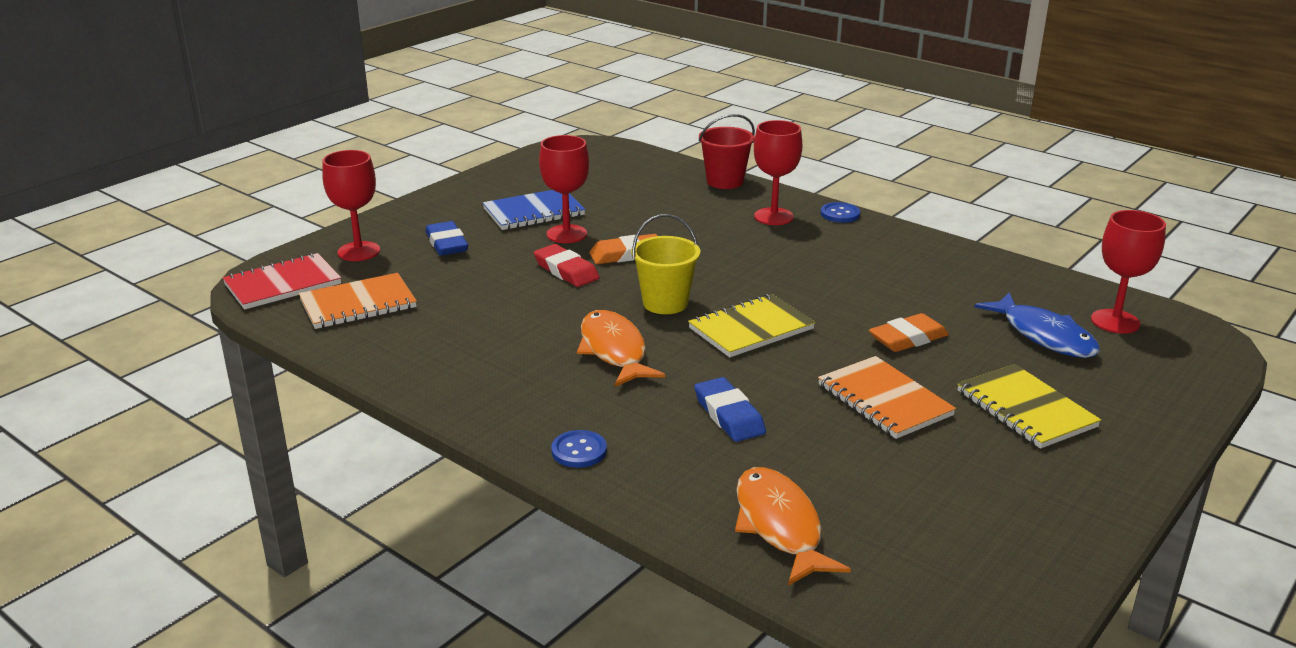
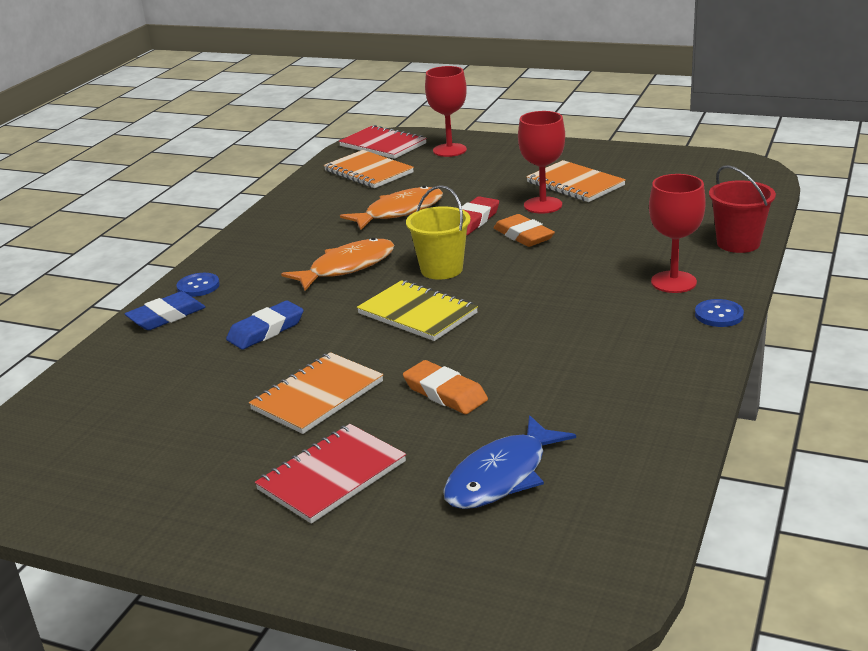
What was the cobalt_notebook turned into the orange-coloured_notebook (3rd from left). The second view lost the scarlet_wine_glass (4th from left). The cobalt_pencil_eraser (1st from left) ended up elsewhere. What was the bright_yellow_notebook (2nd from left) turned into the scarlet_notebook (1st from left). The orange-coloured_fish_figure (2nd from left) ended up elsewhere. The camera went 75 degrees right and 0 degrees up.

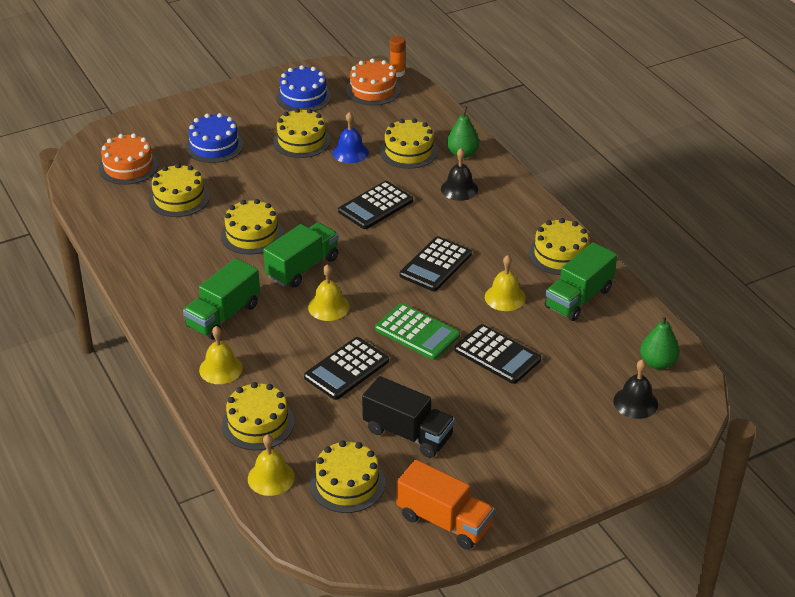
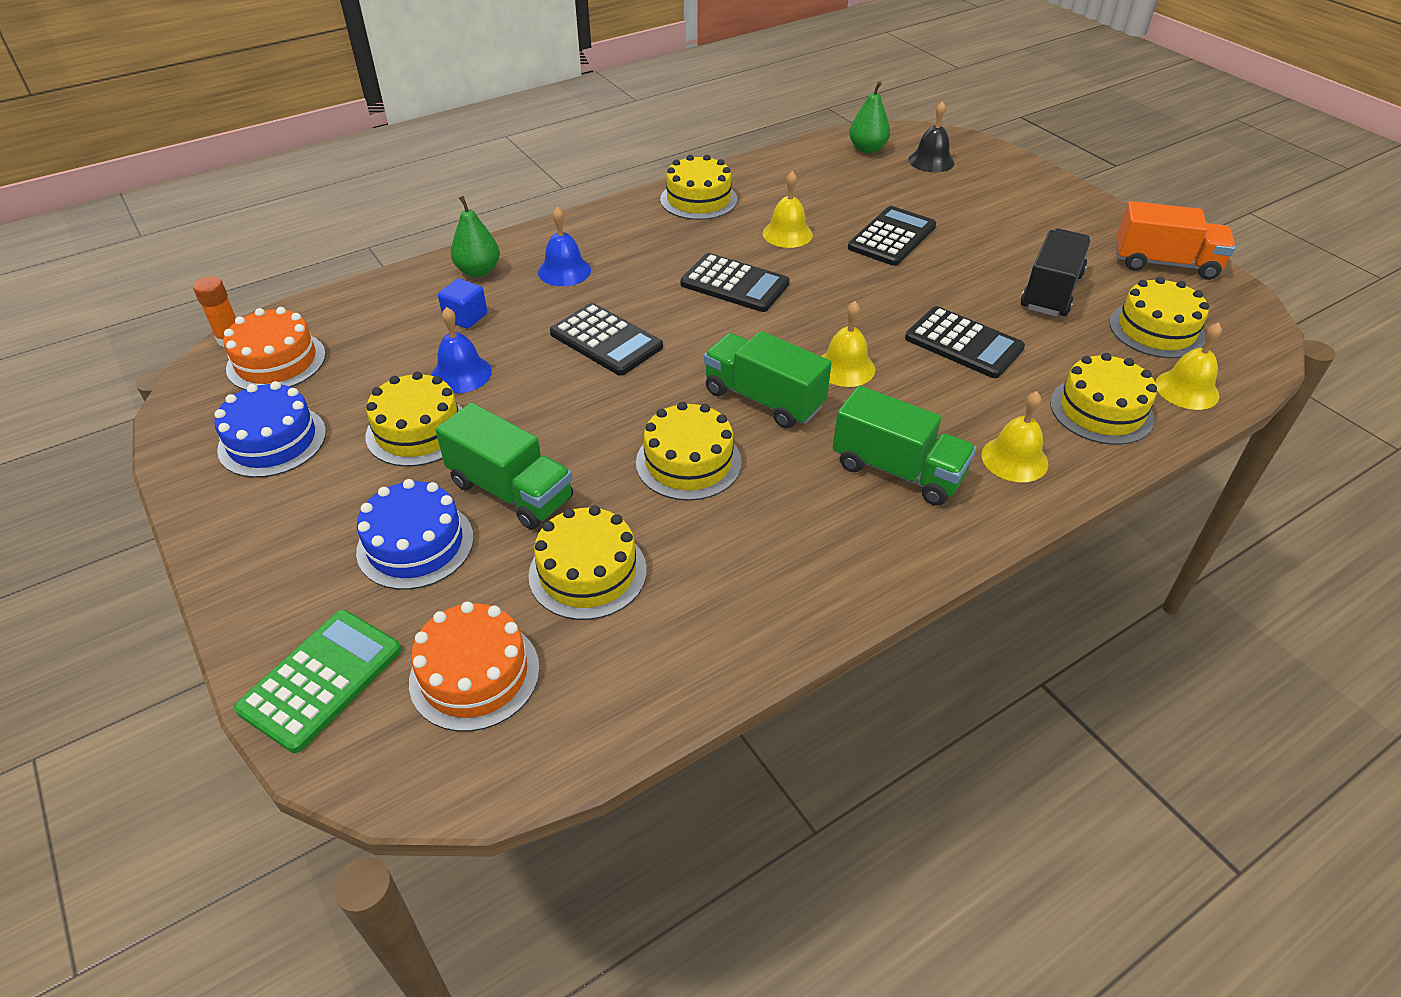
Where the bright_yellow_layer_cake (6th from left) stood, the cobalt_solid_cube came to stand. What was the ebony_hand_bell (1st from left) turned into the cobalt_hand_bell (2nd from left). The leaf-green_lorry (3rd from left in the first image) ended up elsewhere. The leaf-green_calculator ended up elsewhere. The orange-coloured_lorry ended up facing another way, 75 degrees clockwise from before. The camera went 95 degrees left and 5 degrees up.

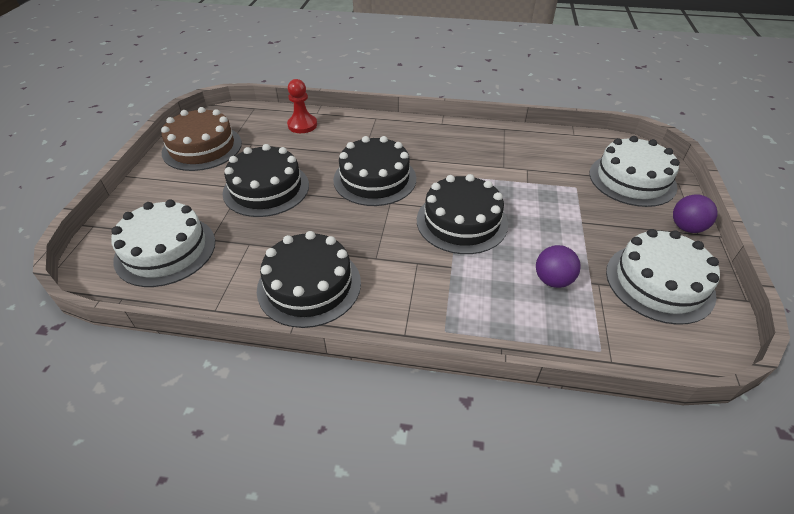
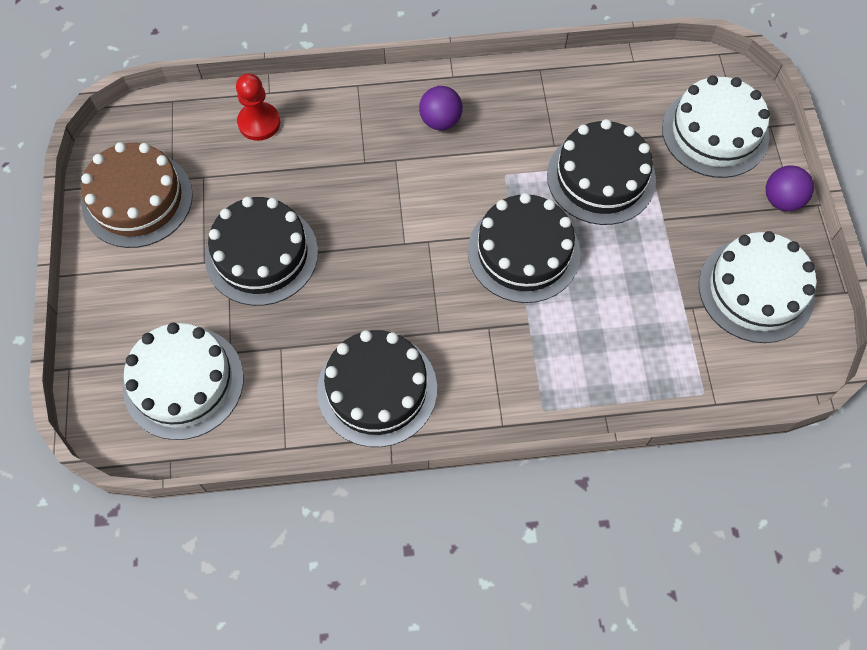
The ebony_layer_cake (3rd from left in the first image) ended up elsewhere. The royal_purple_play_ball (1st from left) ended up elsewhere. The camera went 15 degrees left and 20 degrees up.

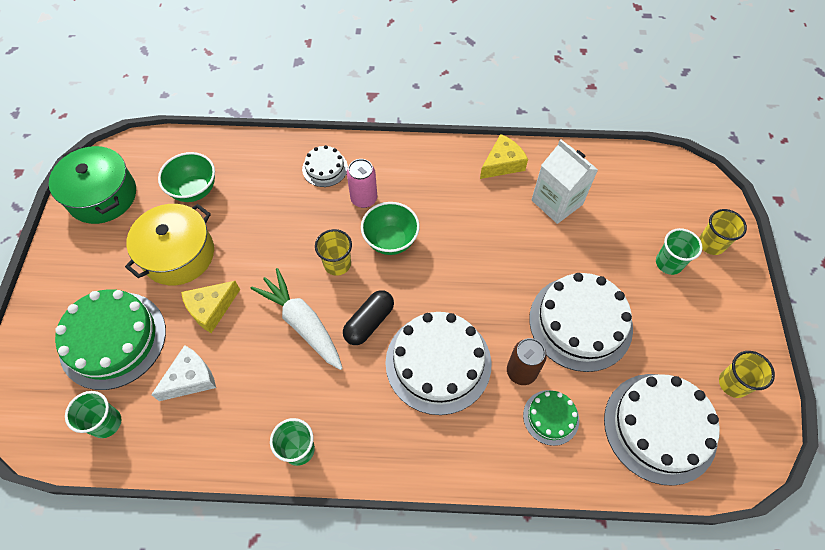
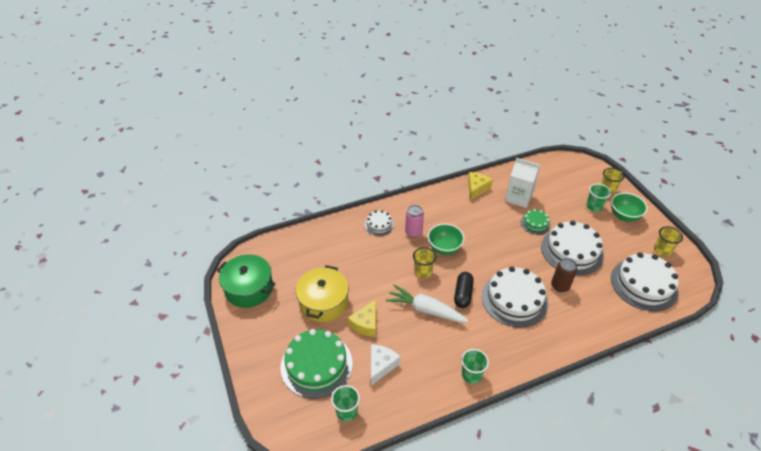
The leaf-green_bowl (1st from left in the first image) ended up elsewhere. The leaf-green_layer_cake (2nd from left) ended up elsewhere. The camera went 25 degrees left and 15 degrees down.

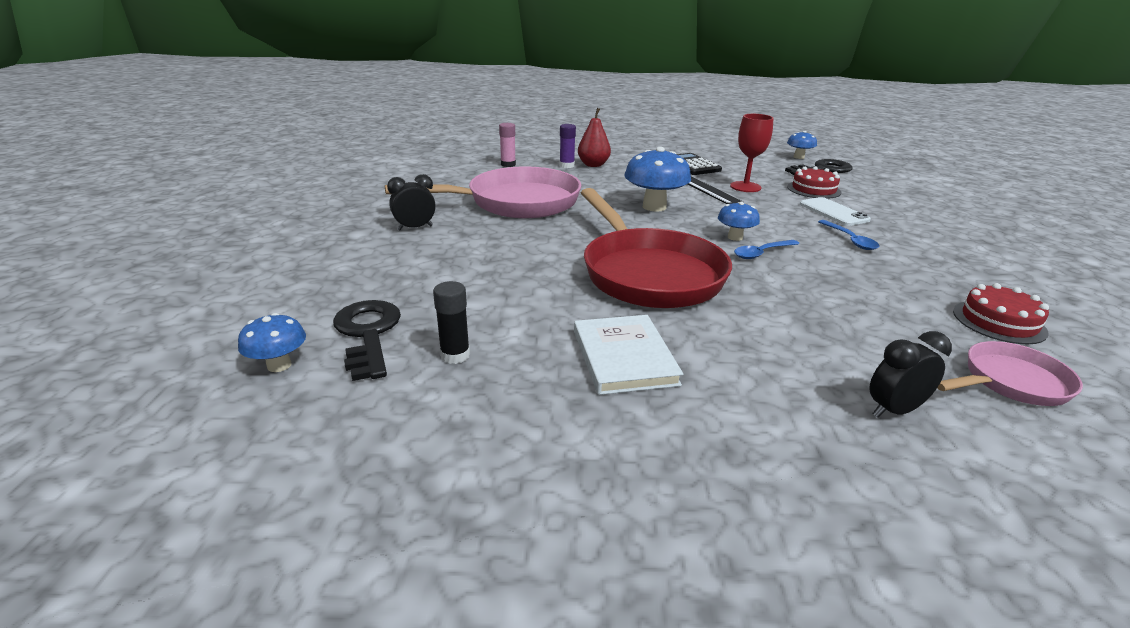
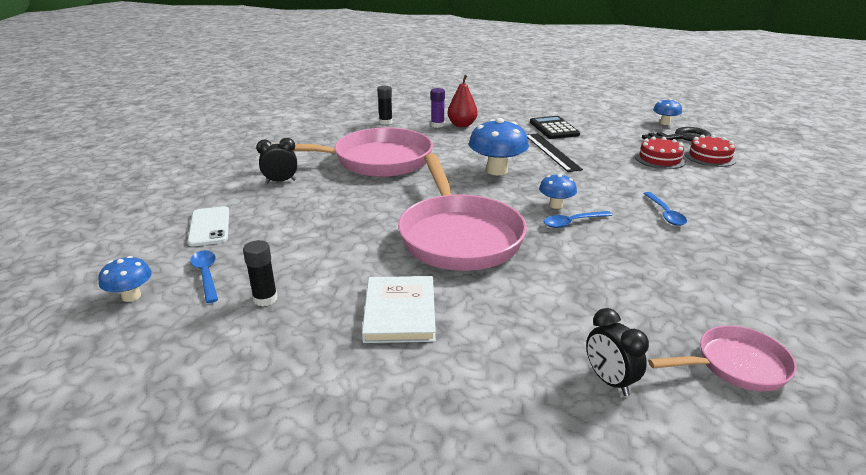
The second view lost the scarlet_wine_glass. What was the rosy_glue turned into the ebony_glue (2nd from left). What was the scarlet_pan turned into the rosy_pan (2nd from left). The white_smartphone ended up elsewhere. The scarlet_layer_cake (2nd from left) ended up elsewhere. Where the ebony_latchkey (1st from left) stood, the cobalt_tablespoon (1st from left) came to stand. The ebony_clock (2nd from left) ended up facing another way, 105 degrees counterclockwise from before. The camera went 10 degrees right and 0 degrees up.

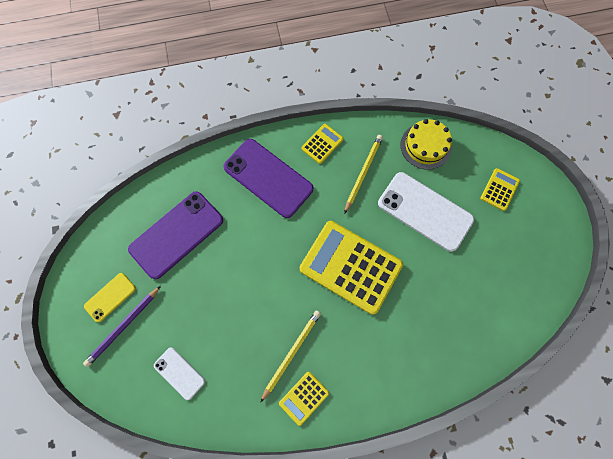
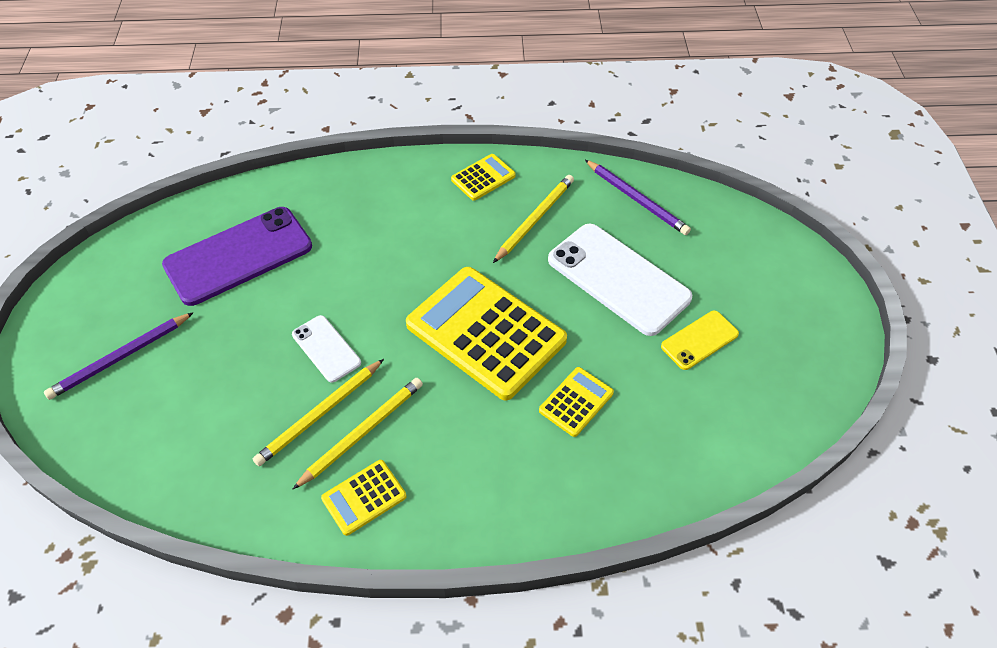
Where the bright_yellow_layer_cake stood, the royal_purple_wooden_pencil (2nd from left) came to stand. The second view lost the royal_purple_smartphone (2nd from left). The bright_yellow_calculator (4th from left) ended up elsewhere. The bright_yellow_smartphone ended up elsewhere. The white_smartphone (1st from left) ended up elsewhere. The second view gained the bright_yellow_wooden_pencil (1st from left). The camera went 10 degrees right and 20 degrees down.

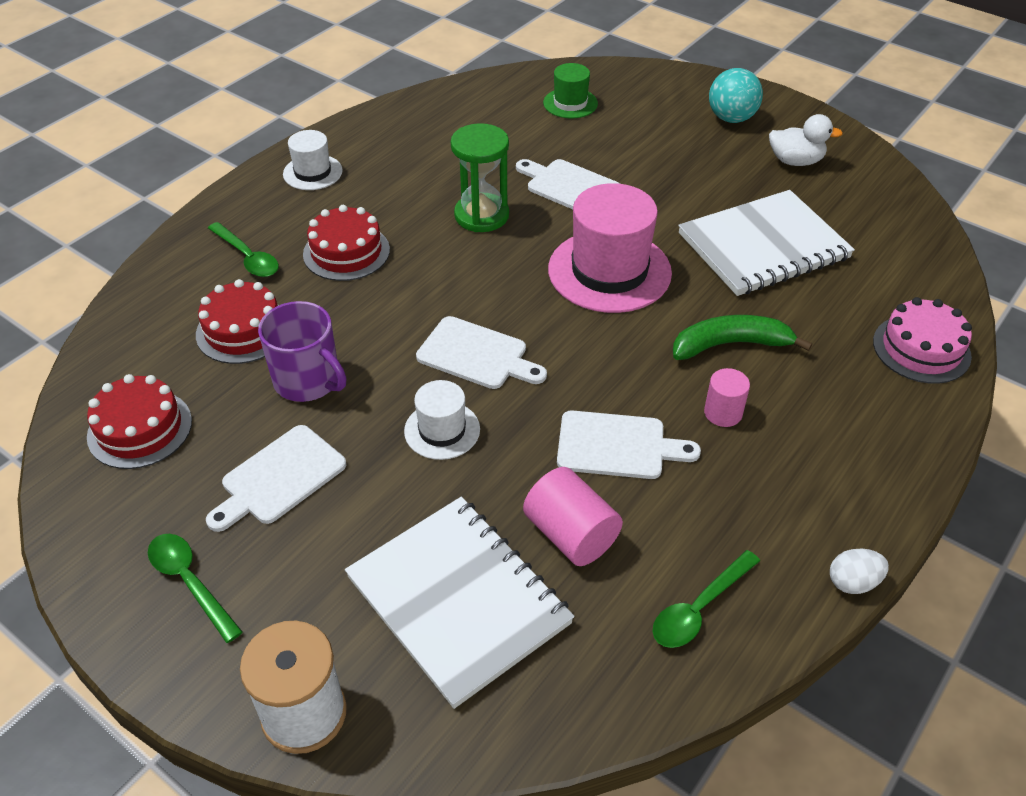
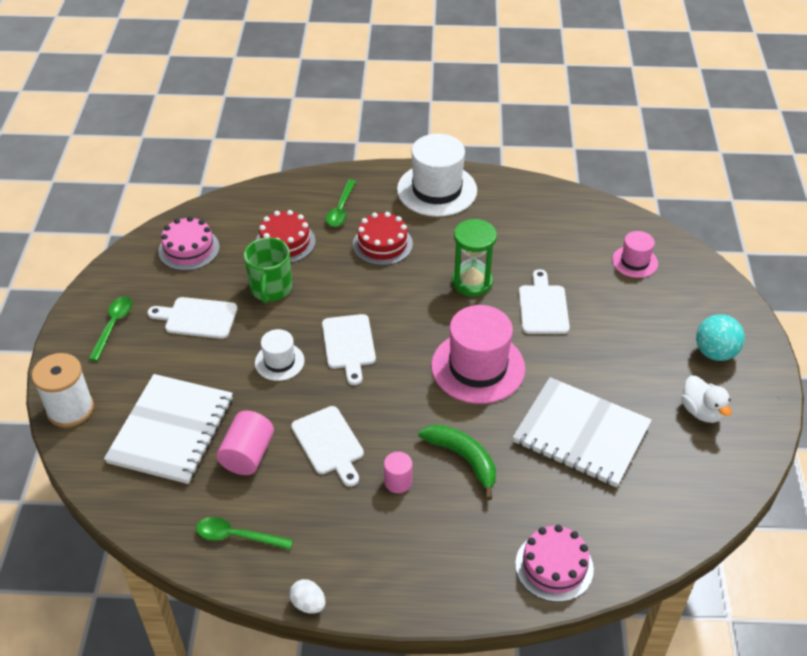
What was the leaf-green_hat turned into the rosy_hat (2nd from left). The size of the white_hat (1st from left in the first image) changed by a factor of 1.88. What was the royal_purple_mug turned into the leaf-green_mug. What was the scarlet_layer_cake (1st from left) turned into the rosy_layer_cake (1st from left). The camera went 55 degrees right and 0 degrees up.

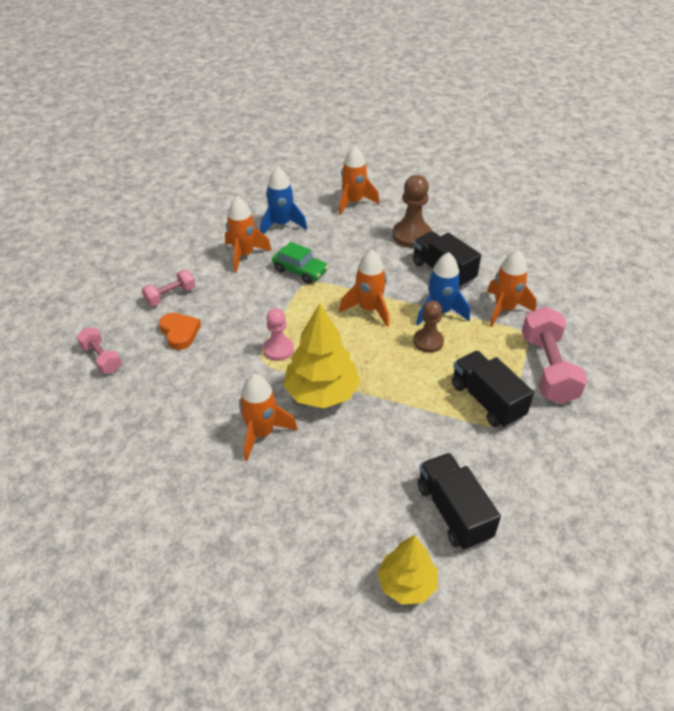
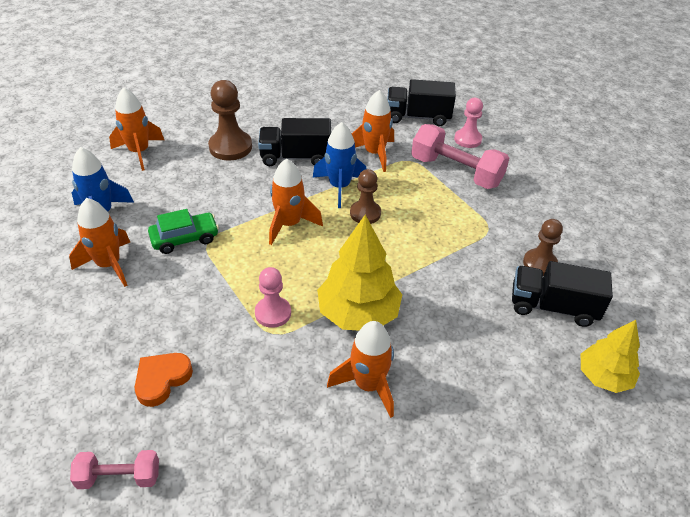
The second view lost the rosy_hand_weight (2nd from left). The orange-coloured_heart ended up facing another way, 60 degrees counterclockwise from before. The ebony_lorry (3rd from left in the first image) ended up elsewhere. The second view gained the rosy_game_pawn (2nd from left). The second view gained the dark_brown_game_pawn (3rd from left). The camera went 55 degrees left and 0 degrees up.

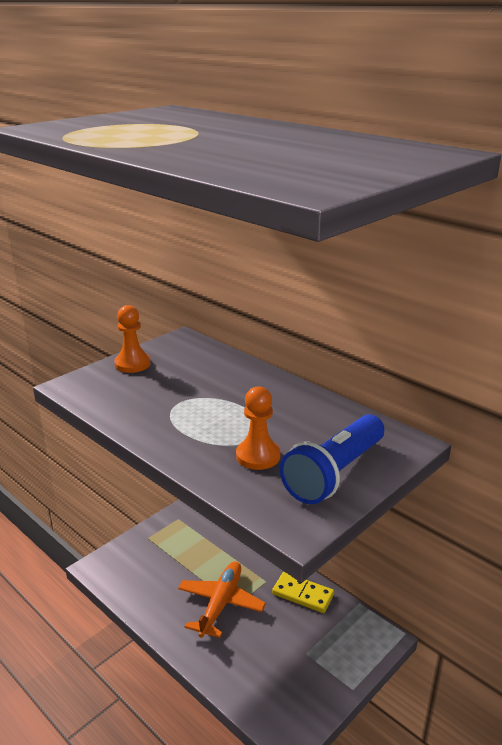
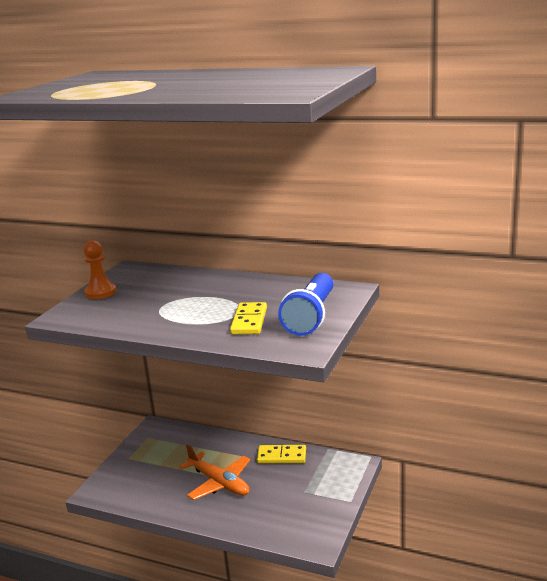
Where the orange-coloured_game_pawn (2nd from left) stood, the bright_yellow_domino_piece (1st from left) came to stand. The orange-coloured_toy_plane ended up facing another way, 135 degrees clockwise from before. The camera went 20 degrees left and 5 degrees down.

